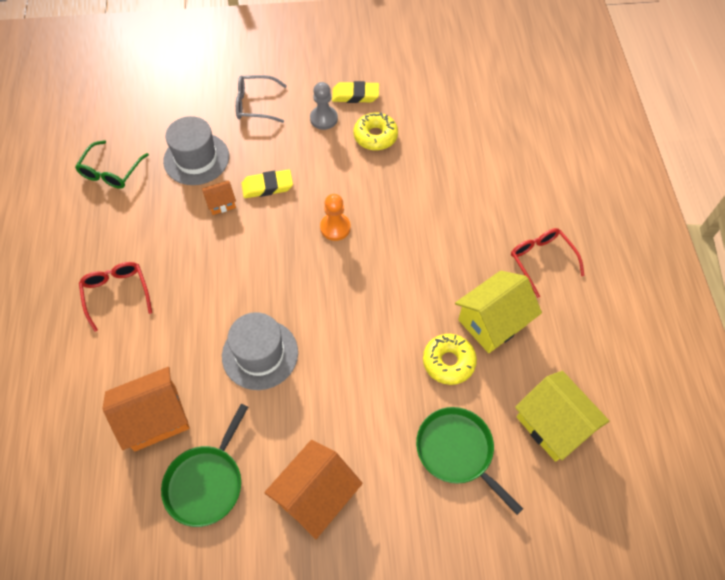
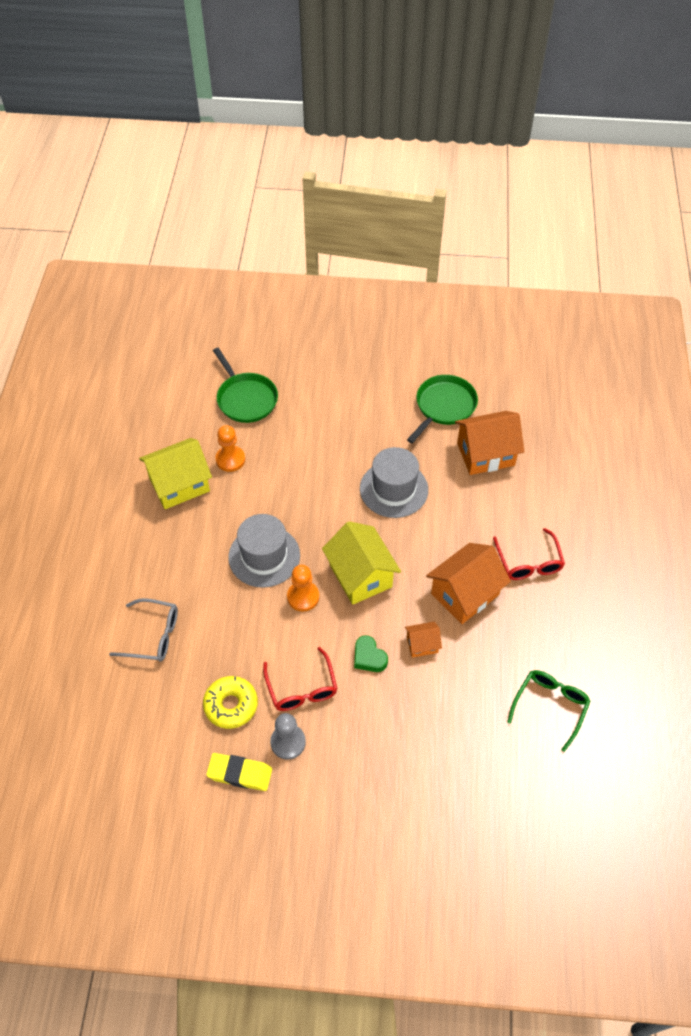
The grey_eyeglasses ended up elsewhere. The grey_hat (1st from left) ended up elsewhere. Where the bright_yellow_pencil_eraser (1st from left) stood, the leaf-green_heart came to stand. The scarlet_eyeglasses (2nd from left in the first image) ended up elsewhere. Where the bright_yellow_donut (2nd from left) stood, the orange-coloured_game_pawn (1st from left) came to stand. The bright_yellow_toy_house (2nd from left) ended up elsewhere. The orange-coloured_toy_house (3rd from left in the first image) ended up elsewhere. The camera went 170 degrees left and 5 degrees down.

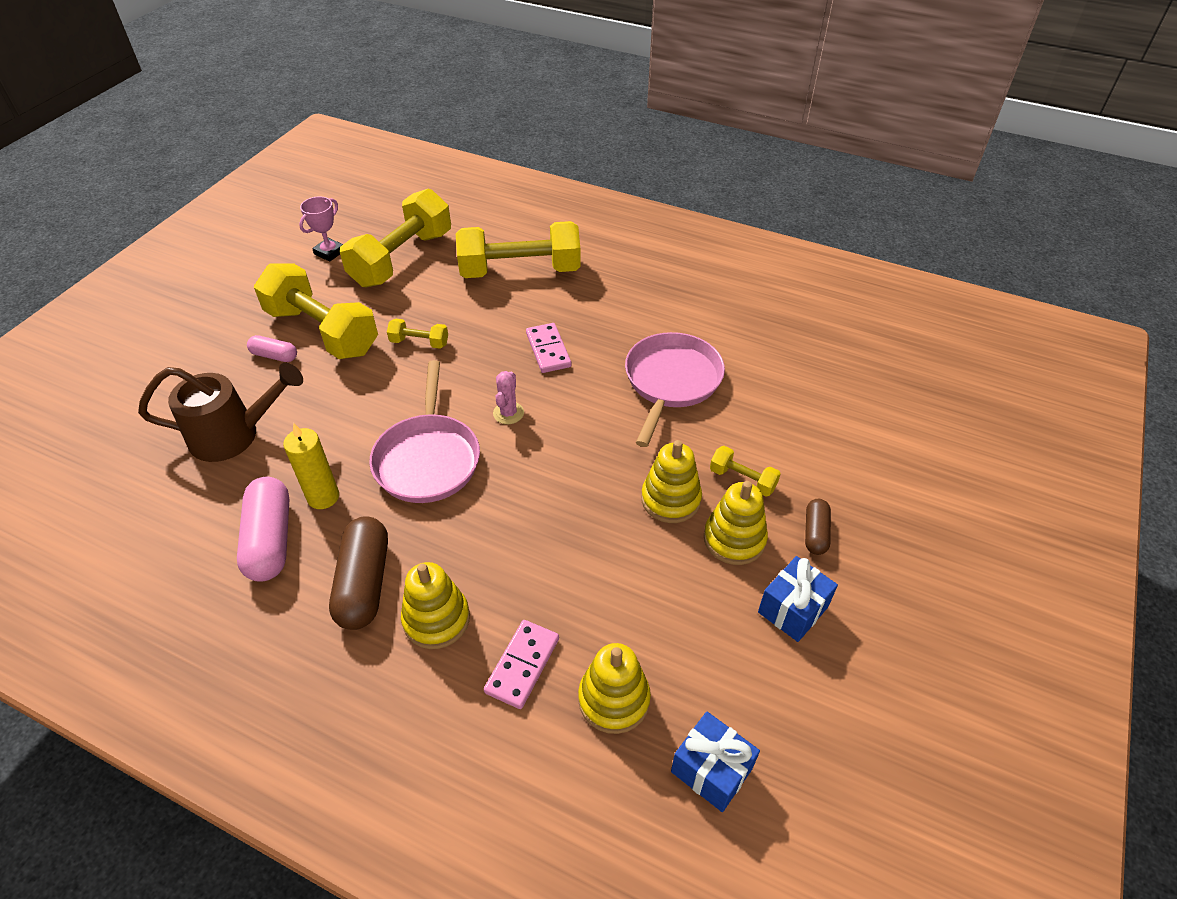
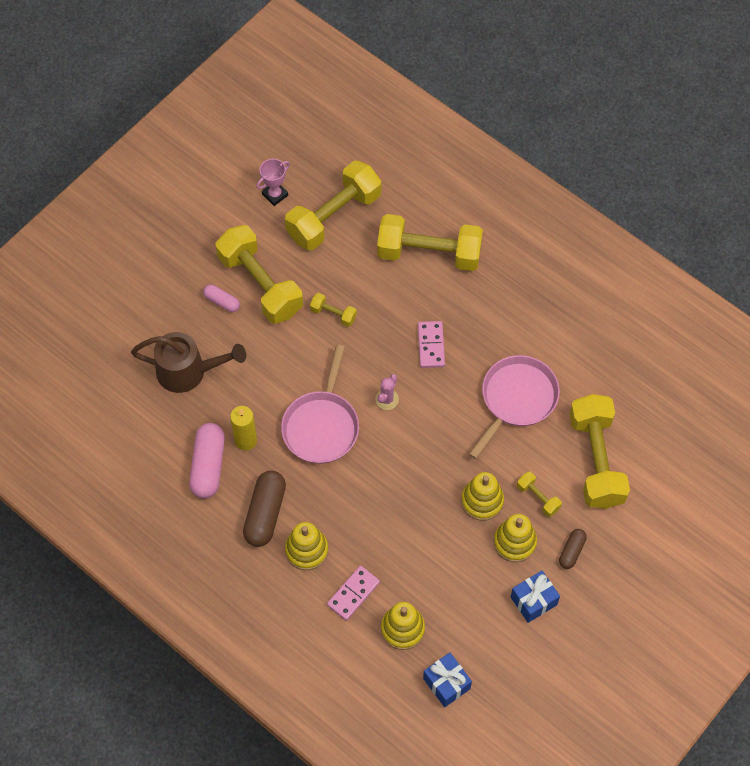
The second view gained the bright_yellow_hand_weight (6th from left). The camera went 15 degrees right and 15 degrees up.

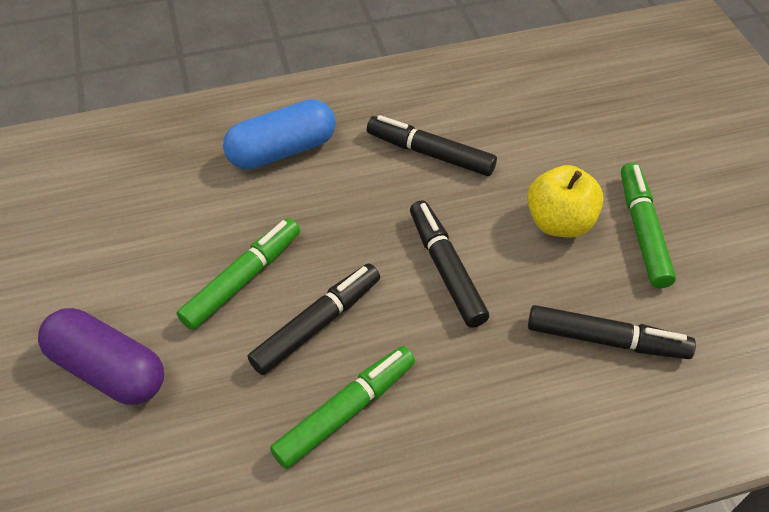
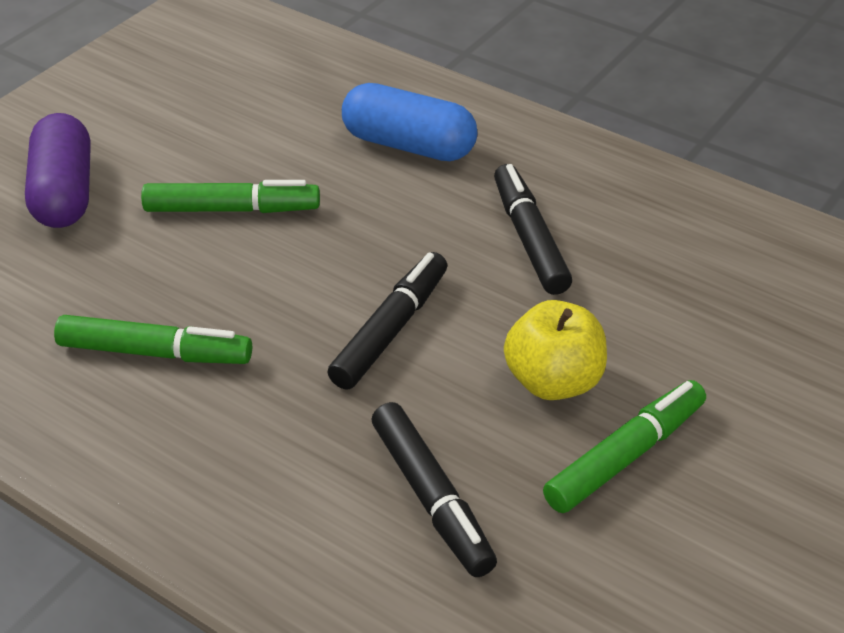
The second view lost the ebony_felt_pen (1st from left). The camera went 50 degrees right and 10 degrees down.

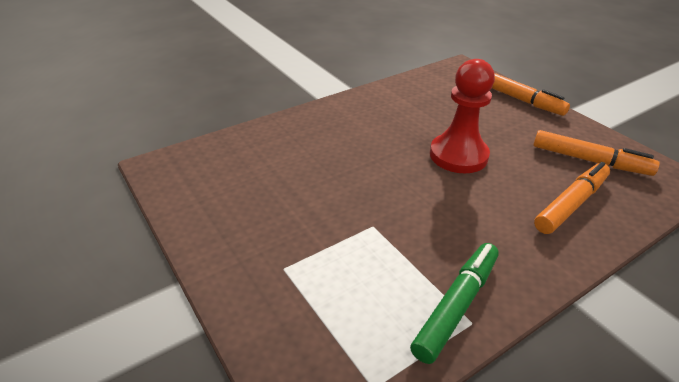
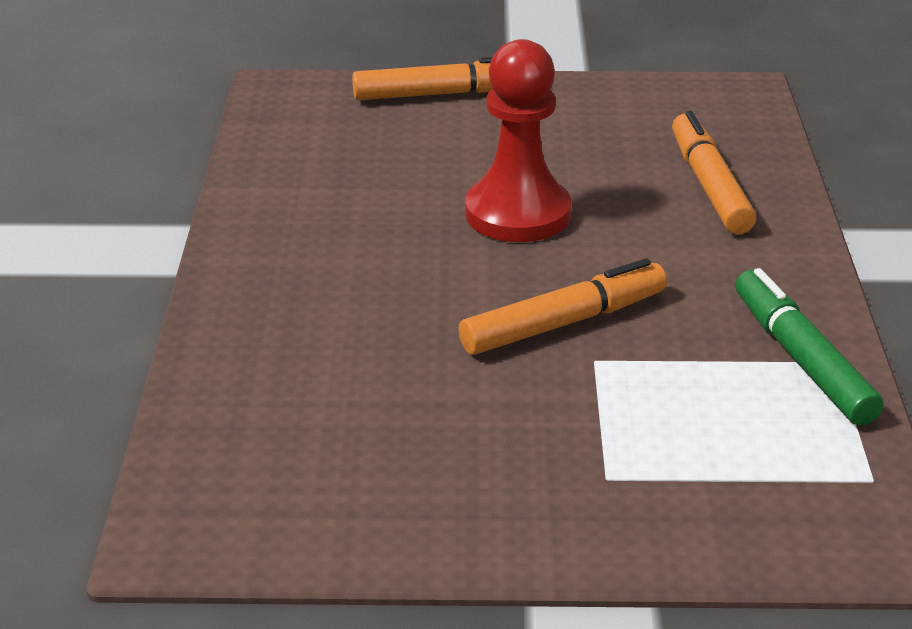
The orange-coloured_felt_pen (3rd from left in the first image) ended up elsewhere. The camera went 55 degrees left and 5 degrees down.

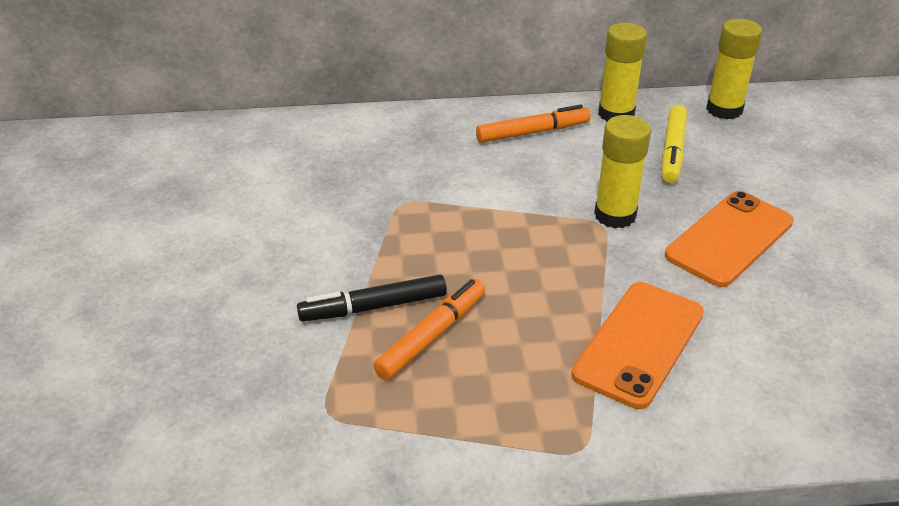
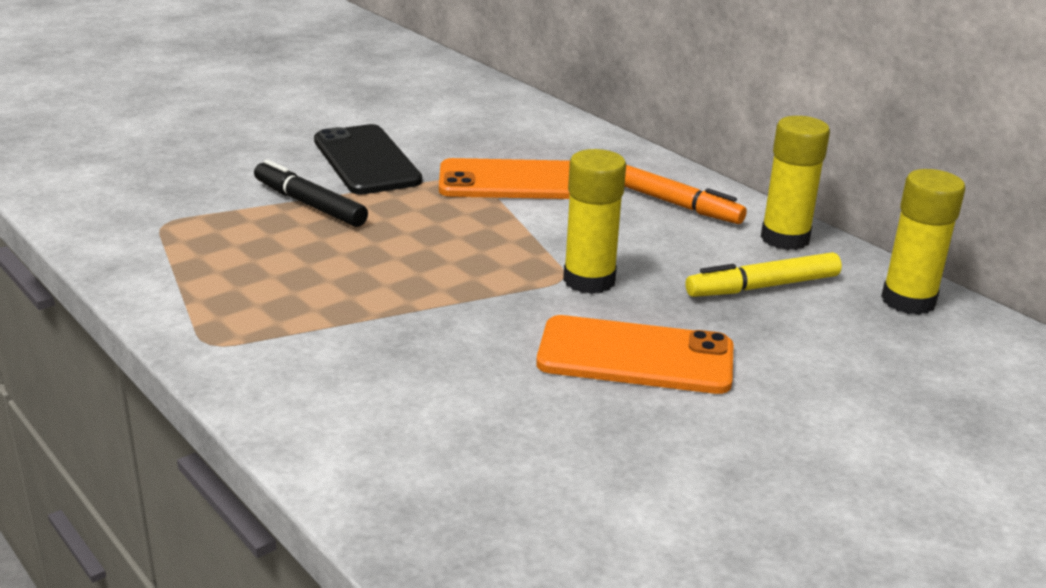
The second view lost the orange-coloured_felt_pen (1st from left). The orange-coloured_smartphone (1st from left) ended up elsewhere. The second view gained the ebony_smartphone. The camera went 55 degrees right and 10 degrees down.

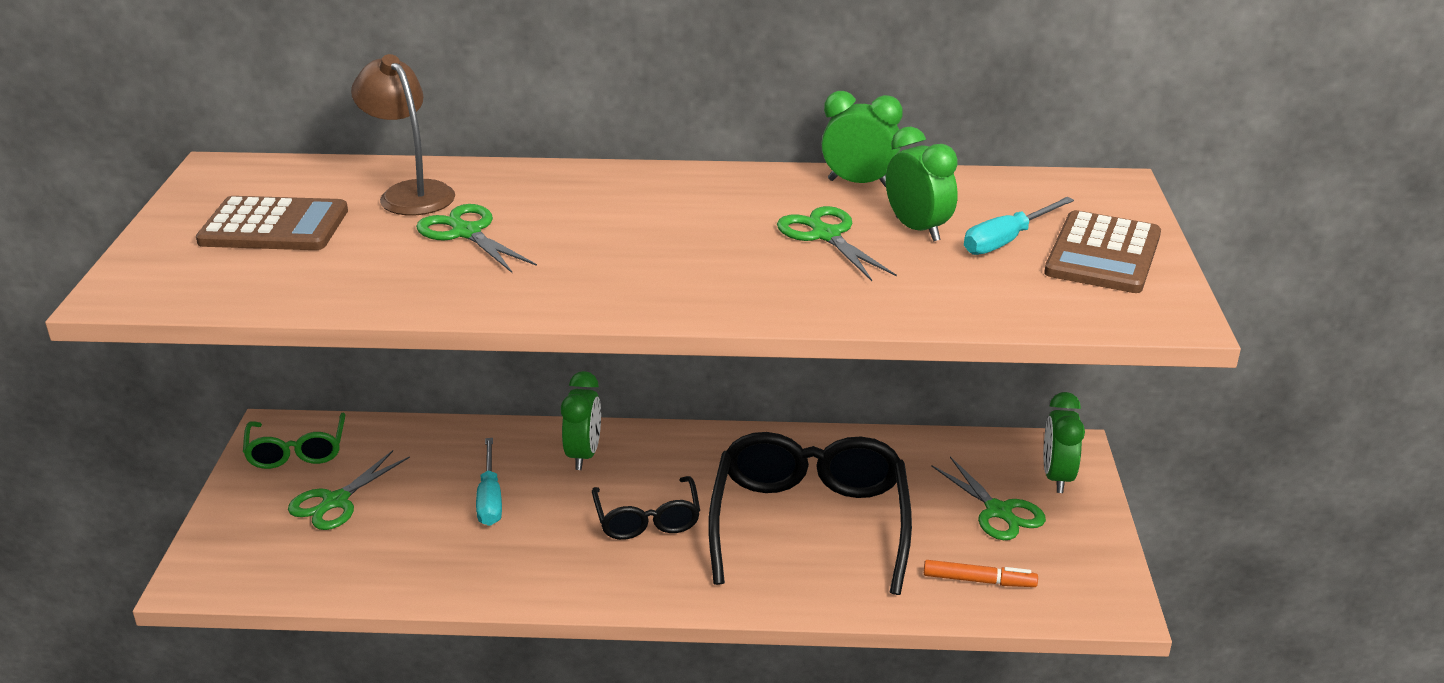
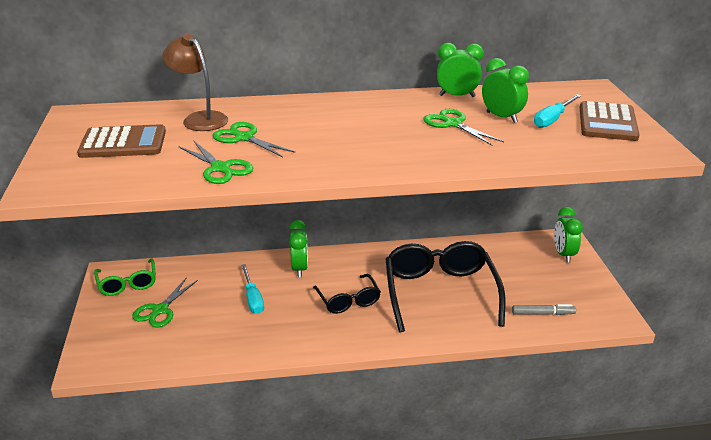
The leaf-green_pair_of_scissors (4th from left in the first image) ended up elsewhere. What was the orange-coloured_felt_pen turned into the grey_felt_pen. The camera went 10 degrees left and 0 degrees up.

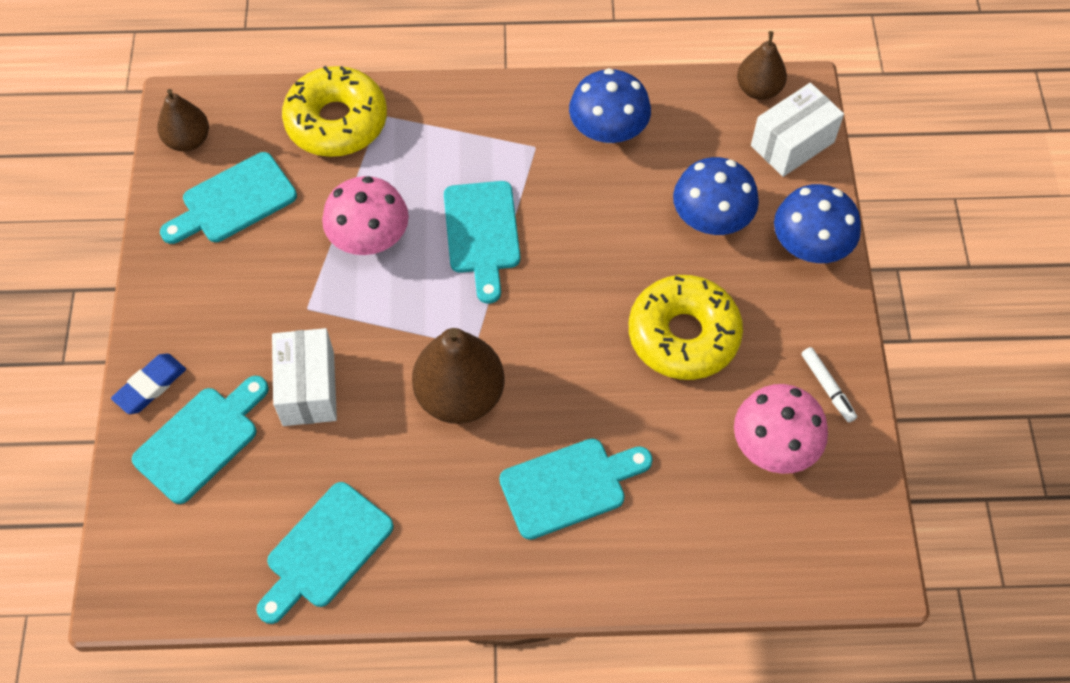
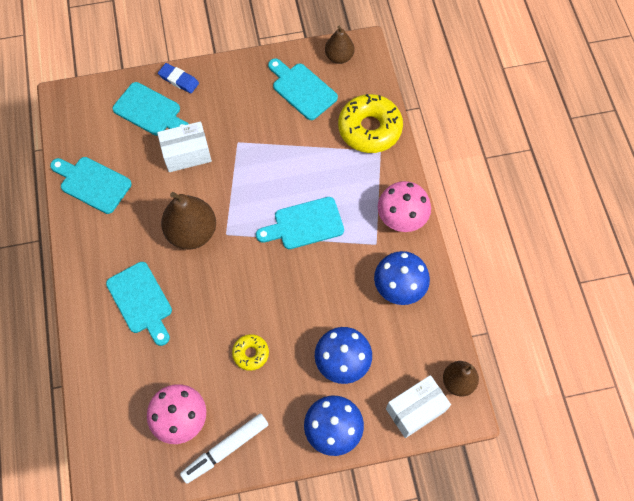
The white_box (2nd from left) ended up facing another way, 75 degrees counterclockwise from before. The rosy_mushroom (1st from left in the first image) ended up elsewhere. The size of the bright_yellow_donut (2nd from left in the first image) changed by a factor of 0.51. The size of the white_felt_pen changed by a factor of 1.74. The camera went 80 degrees right and 5 degrees up.

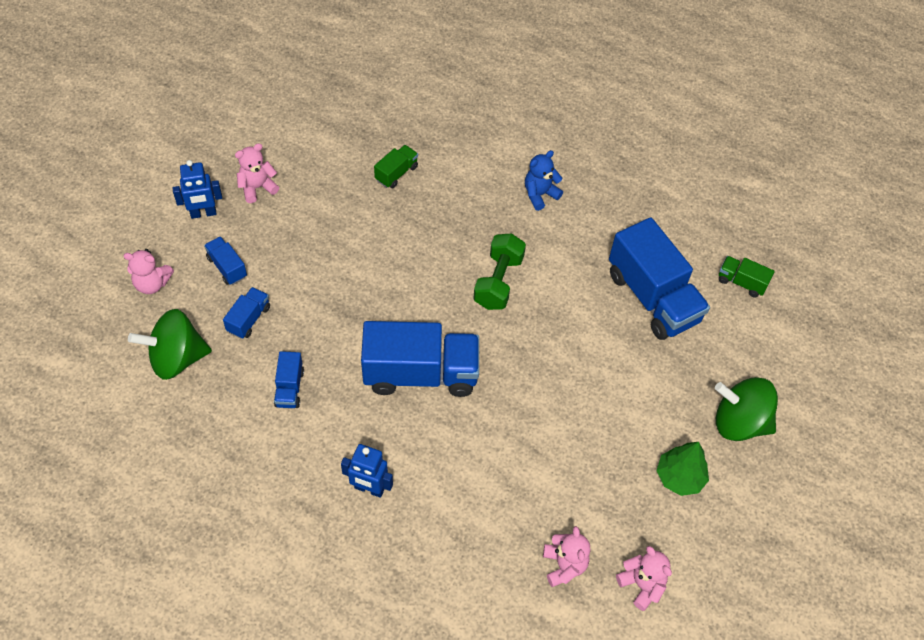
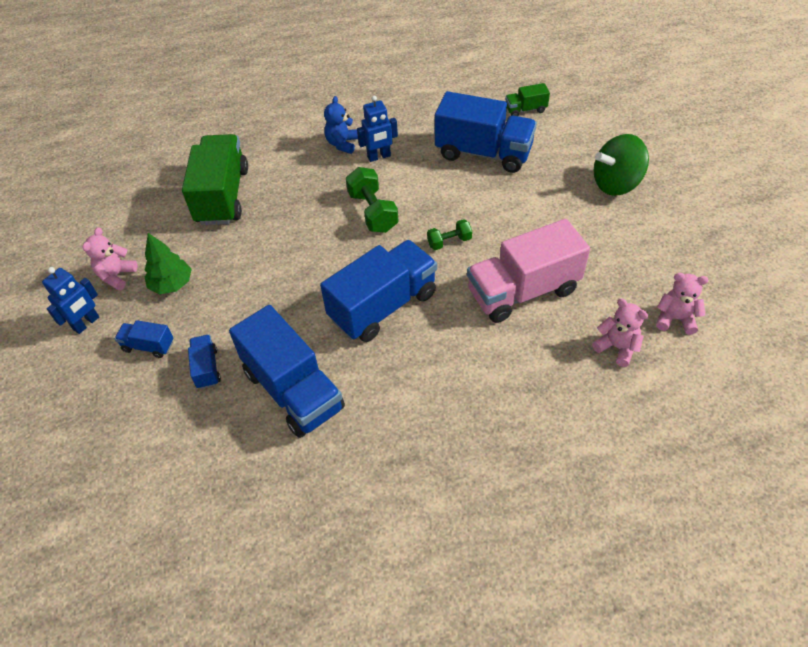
The size of the leaf-green_lorry (1st from left) changed by a factor of 2.19. The second view lost the rosy_teddy_bear (1st from left). The second view lost the leaf-green_whirligig (1st from left). The size of the cobalt_lorry (3rd from left) changed by a factor of 2.19. The leaf-green_fir_tree ended up elsewhere. The cobalt_toy_robot (2nd from left) ended up elsewhere. The second view gained the leaf-green_hand_weight (2nd from left). The second view gained the rosy_lorry. The camera went 35 degrees left and 5 degrees down.

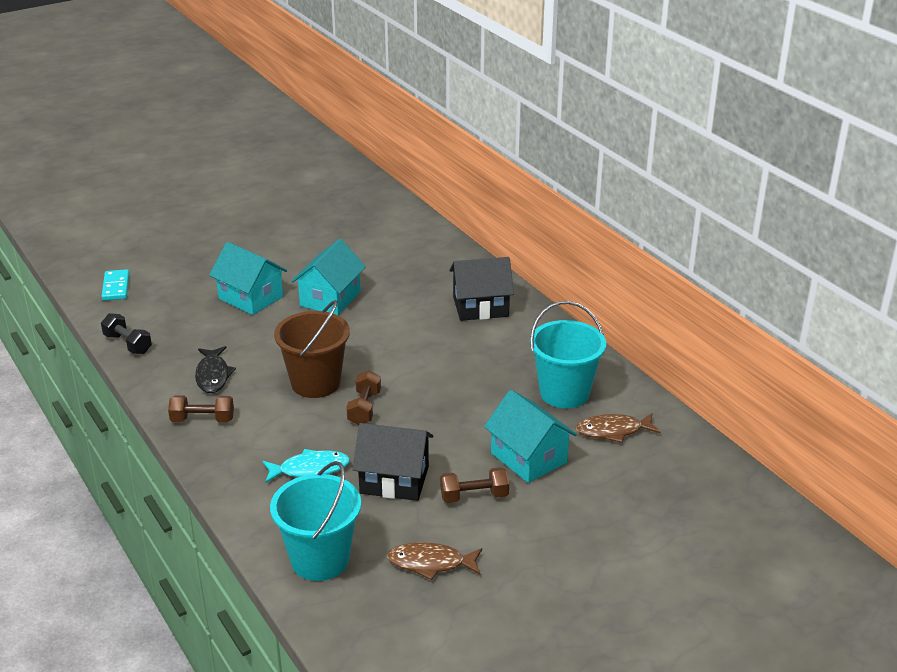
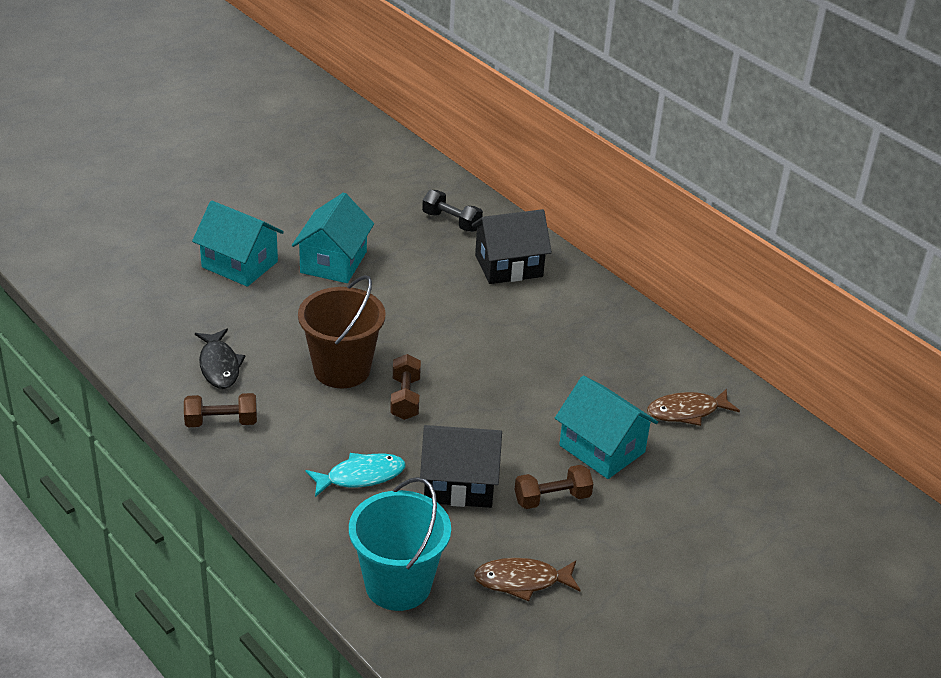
The second view lost the turquoise_domino_piece. The second view lost the turquoise_bucket (2nd from left). The ebony_hand_weight ended up elsewhere. The camera went 10 degrees left and 5 degrees up.

